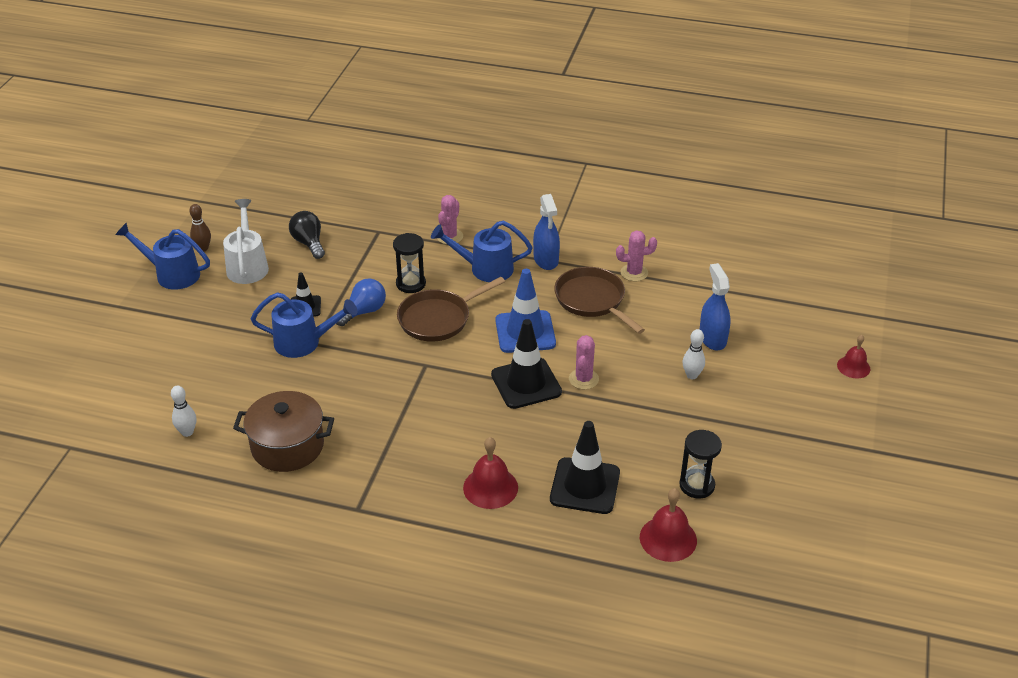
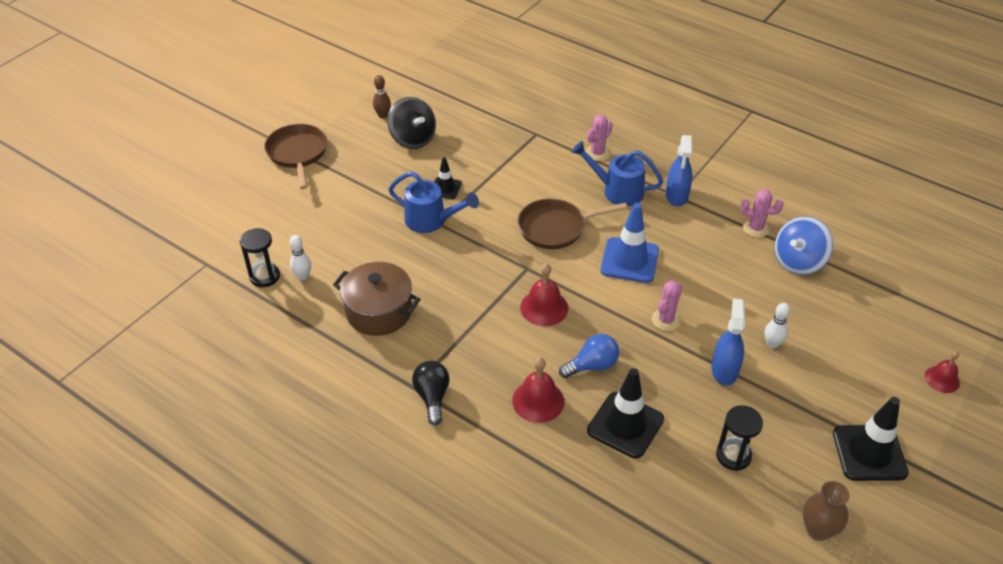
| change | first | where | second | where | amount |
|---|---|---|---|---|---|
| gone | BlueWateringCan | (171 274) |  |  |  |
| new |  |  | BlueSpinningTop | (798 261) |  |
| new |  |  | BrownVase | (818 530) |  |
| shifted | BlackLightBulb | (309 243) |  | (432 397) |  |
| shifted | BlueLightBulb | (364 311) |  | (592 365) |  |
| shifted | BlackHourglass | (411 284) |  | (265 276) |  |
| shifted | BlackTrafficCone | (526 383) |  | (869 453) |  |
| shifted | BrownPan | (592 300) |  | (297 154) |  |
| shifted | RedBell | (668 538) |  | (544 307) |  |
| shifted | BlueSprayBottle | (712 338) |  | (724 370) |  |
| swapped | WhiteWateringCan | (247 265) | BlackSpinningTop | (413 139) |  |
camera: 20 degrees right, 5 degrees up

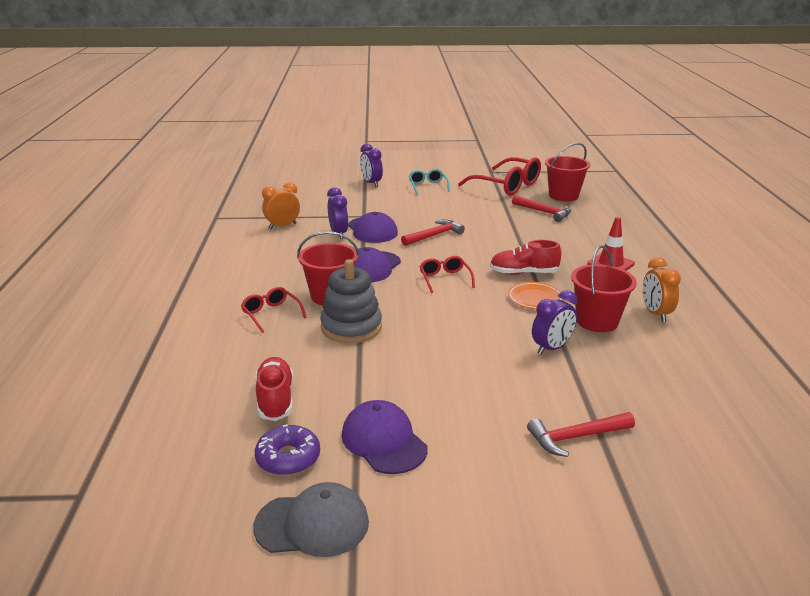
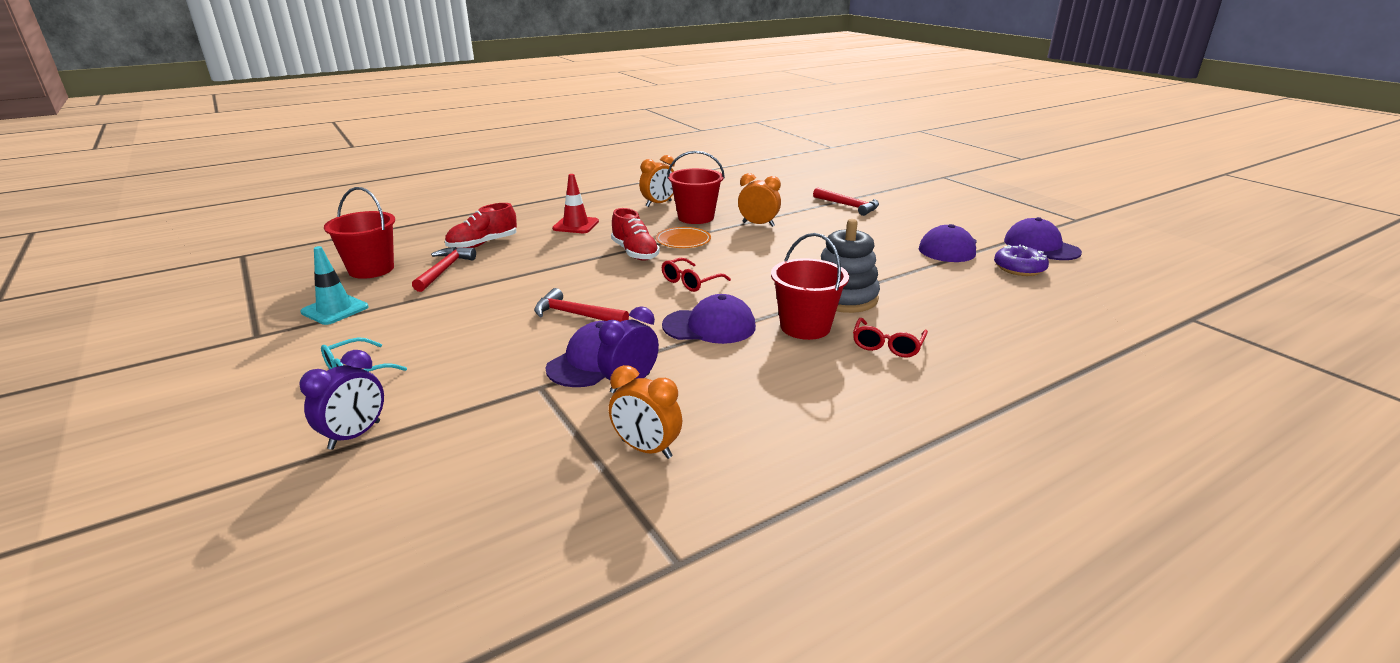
| change | first | where | second | where | amount |
|---|---|---|---|---|---|
| shifted | RedShoe | (275 399) |  | (483 244) |  |
| swapped | RedGlasses | (507 185) | TurquoiseTrafficCone | (335 309) |  |
| repainted | GreyCap | (312 524) | PurpleCap | (1041 246) |  |
| repainted | PurpleClock | (551 348) | OrangeClock | (758 224) |  |
camera: 120 degrees left, 0 degrees up

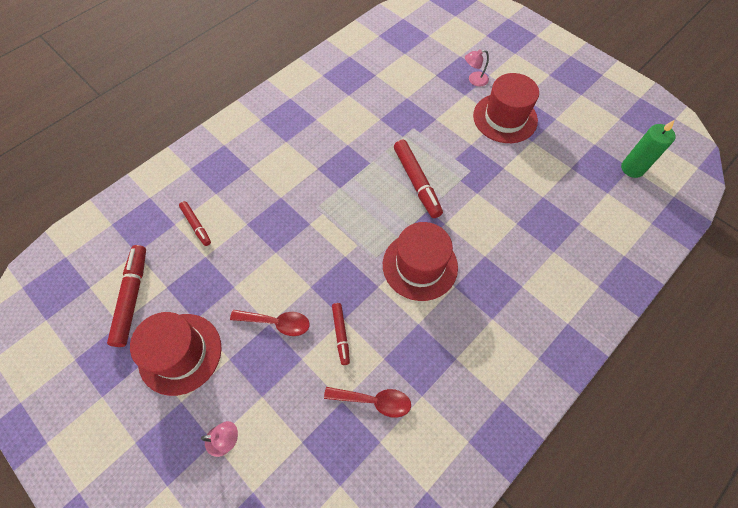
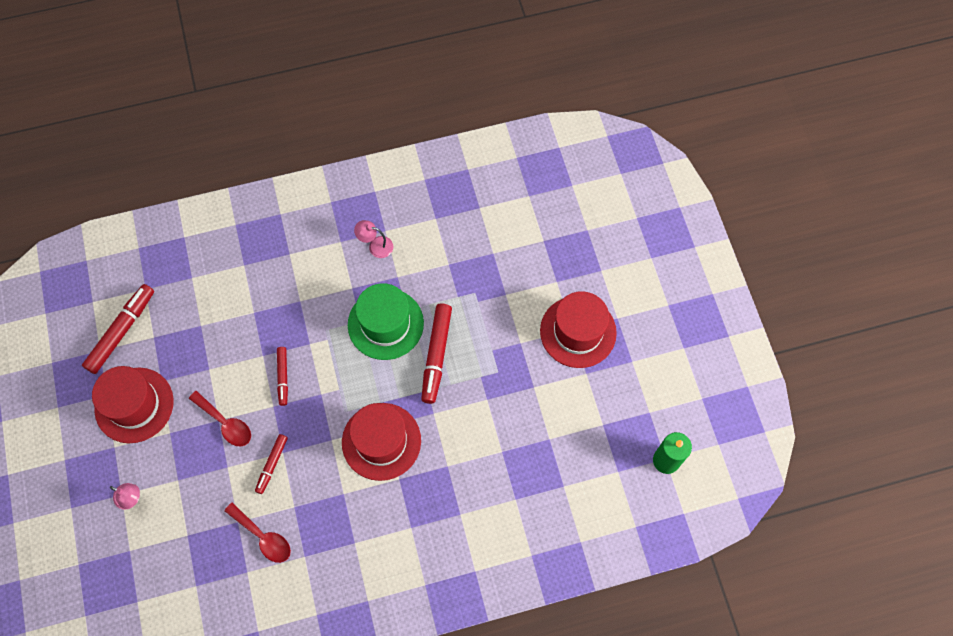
| change | first | where | second | where | amount |
|---|---|---|---|---|---|
| new |  |  | GreenHat | (385 324) |  |
| shifted | RedMarker | (196 225) |  | (283 377) |  |
| shifted | PinkLamp | (474 80) |  | (375 246) |  |
camera: 30 degrees right, 5 degrees up

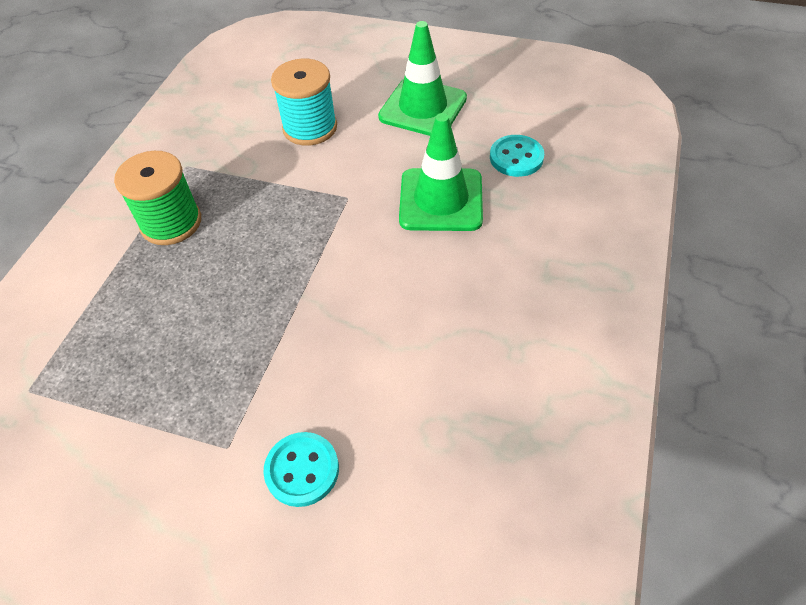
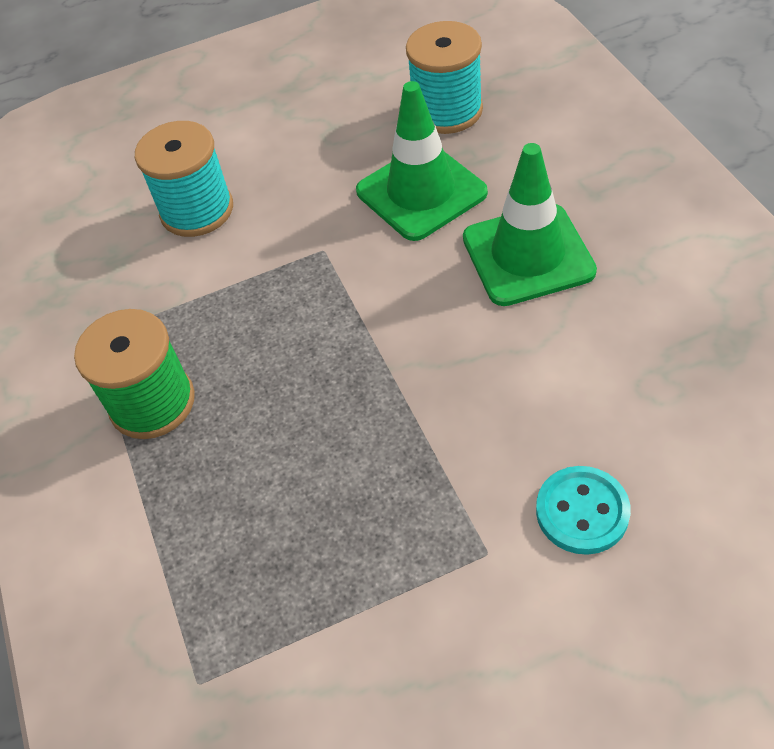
| change | first | where | second | where | amount |
|---|---|---|---|---|---|
| shifted | GreenTrafficCone | (423 108) |  | (528 255) |  |
| swapped | TurquoiseButton | (516 158) | TurquoiseSpool | (447 111) |  |
camera: 35 degrees left, 0 degrees up

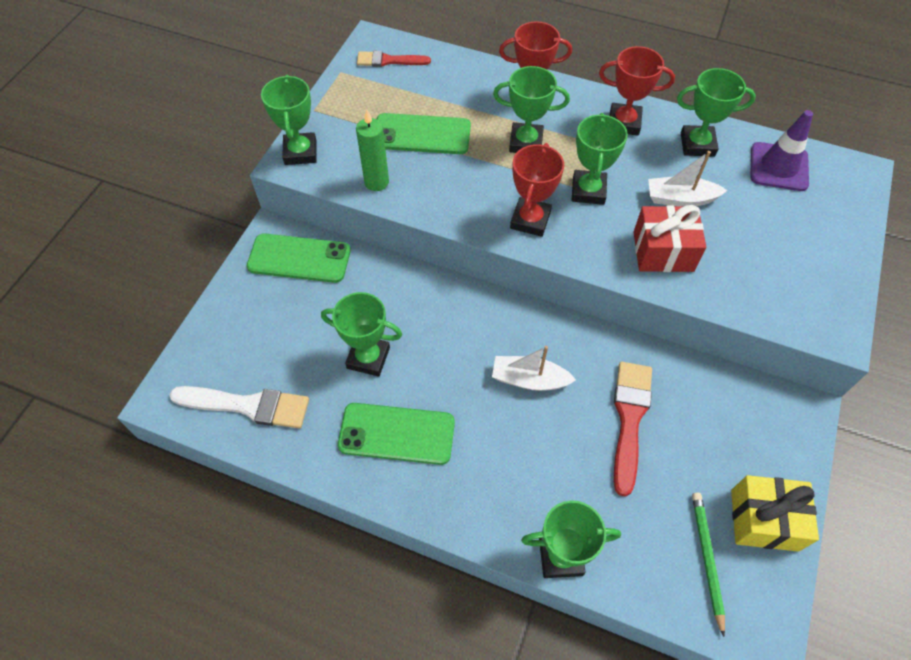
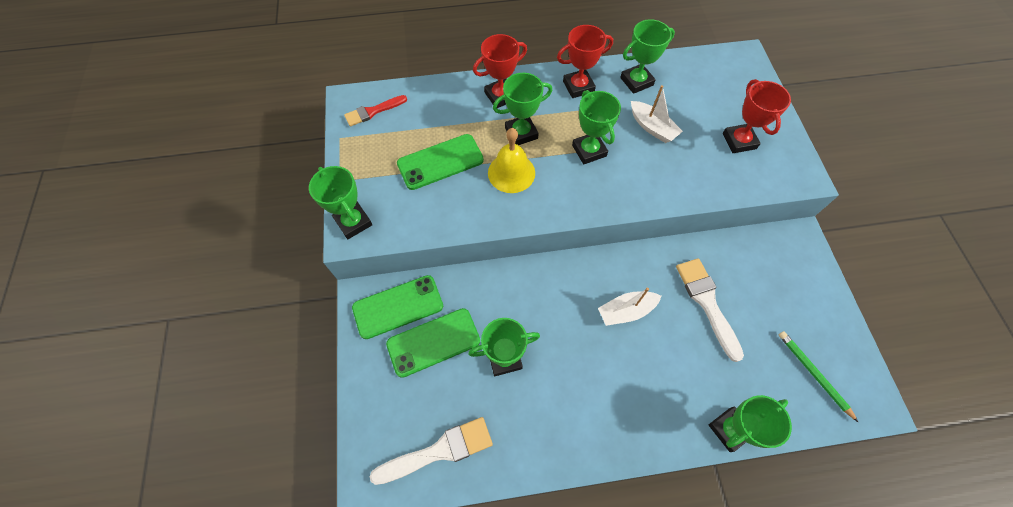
| change | first | where | second | where | amount |
|---|---|---|---|---|---|
| gone | GreenCandle | (376 182) |  |  |  |
| gone | RedGift | (663 251) |  |  |  |
| gone | YellowGift | (764 520) |  |  |  |
| gone | PurpleTrafficCone | (778 167) |  |  |  |
| new |  |  | YellowBell | (511 172) |  |
| shifted | GreenPhone | (397 433) |  | (433 342) |  |
| shifted | RedTrophy | (530 220) |  | (739 141) |  |
| repainted | RedBrush | (629 419) | WhiteBrush | (707 303) |  |
| rotated | WhiteBoat | (680 199) |  | (652 127) | 105 degrees counterclockwise |
camera: 30 degrees left, 5 degrees up

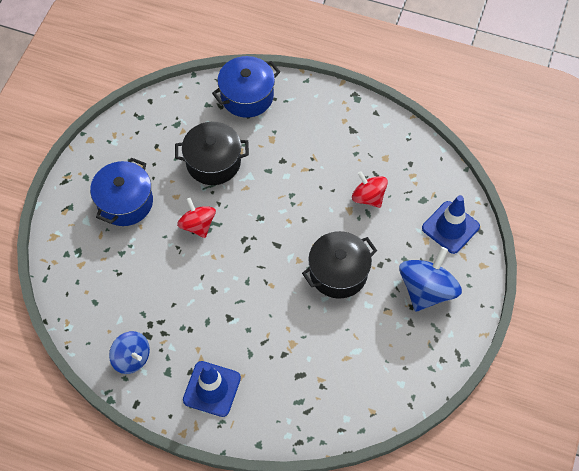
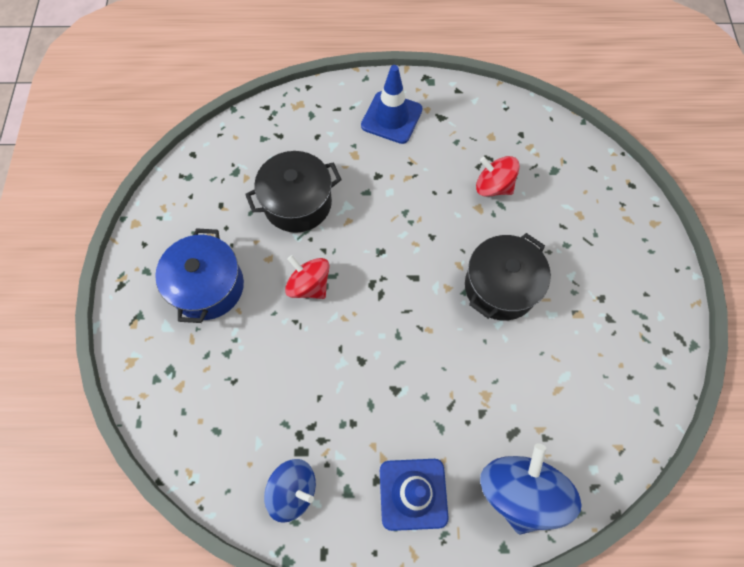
| change | first | where | second | where | amount |
|---|---|---|---|---|---|
| gone | BluePot | (247 96) |  |  |  |
| shifted | BlueSpinningTop | (426 290) |  | (520 491) |  |
| shifted | BlueTrafficCone | (450 227) |  | (391 117) |  |
camera: 20 degrees left, 5 degrees up

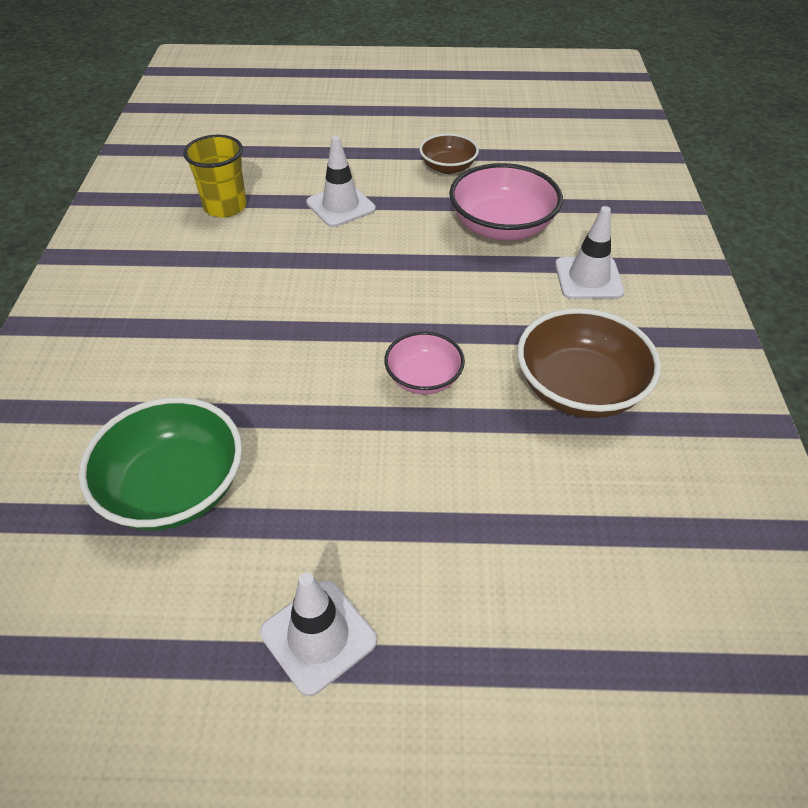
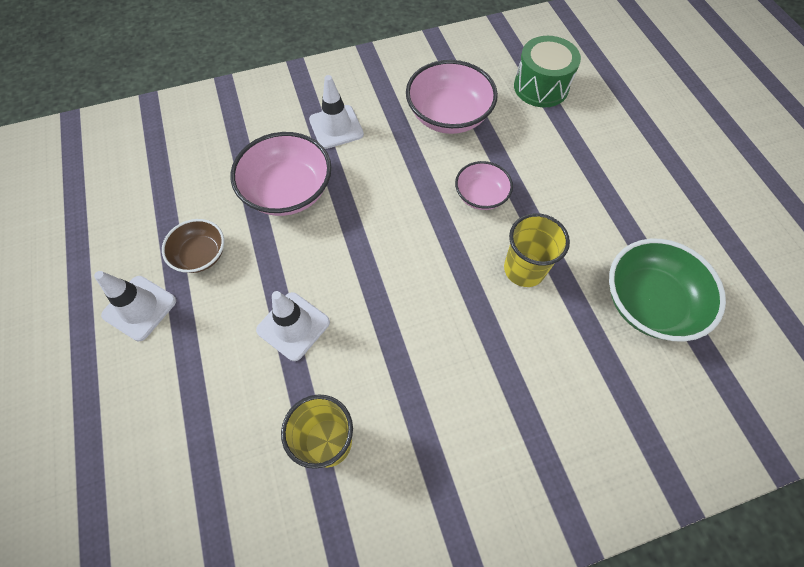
| change | first | where | second | where | amount |
|---|---|---|---|---|---|
| new |  |  | YellowCup | (524 269) |  |
| new |  |  | GreenDrum | (541 87) |  |
| shifted | WhiteTrafficCone | (318 636) |  | (139 308) |  |
| repainted | BrownBowl | (579 389) | PinkBowl | (448 116) |  |
camera: 110 degrees left, 15 degrees up

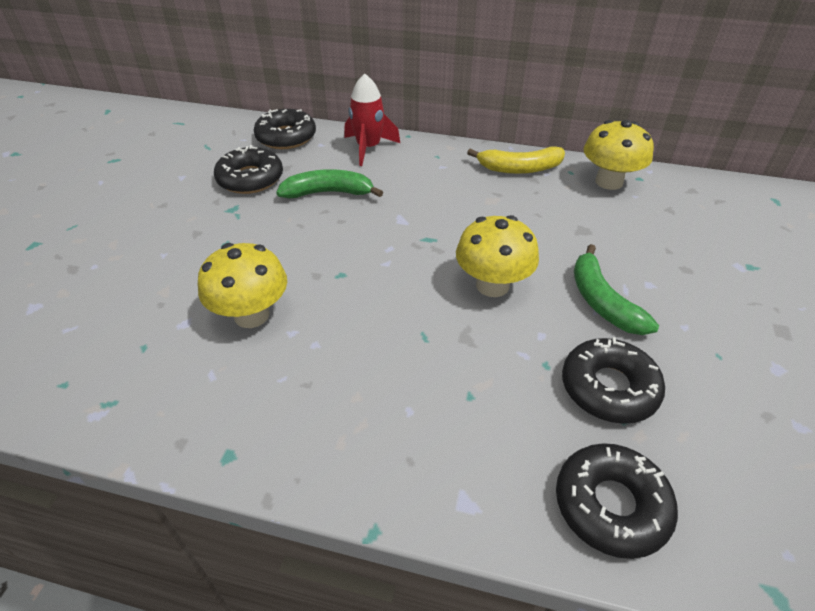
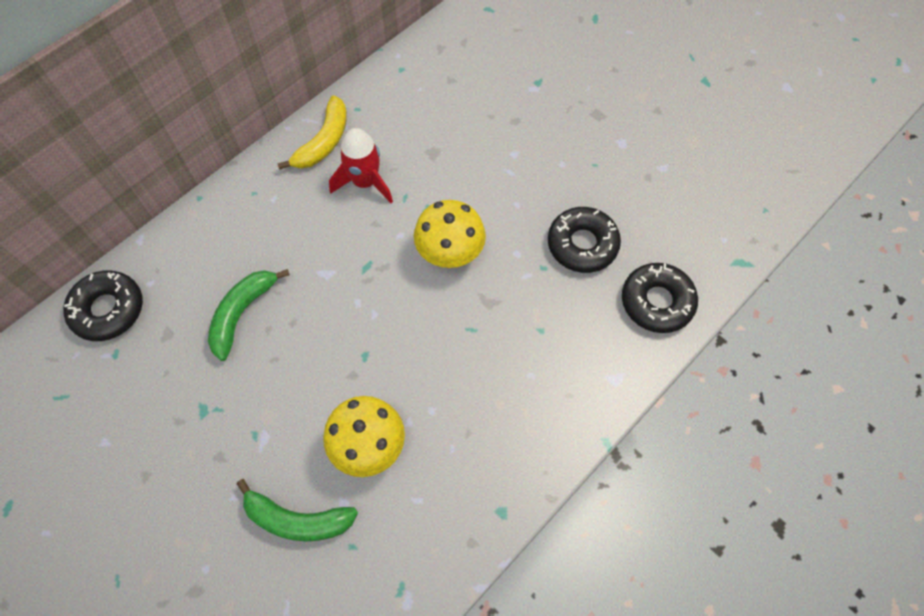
| change | first | where | second | where | amount |
|---|---|---|---|---|---|
| gone | BlackDonut | (250 179) |  |  |  |
| gone | YellowMushroom | (609 182) |  |  |  |
| shifted | RedRocket | (368 148) |  | (365 182) |  |
| shifted | GreenBanana | (602 301) |  | (297 520) |  |
camera: 60 degrees left, 20 degrees up

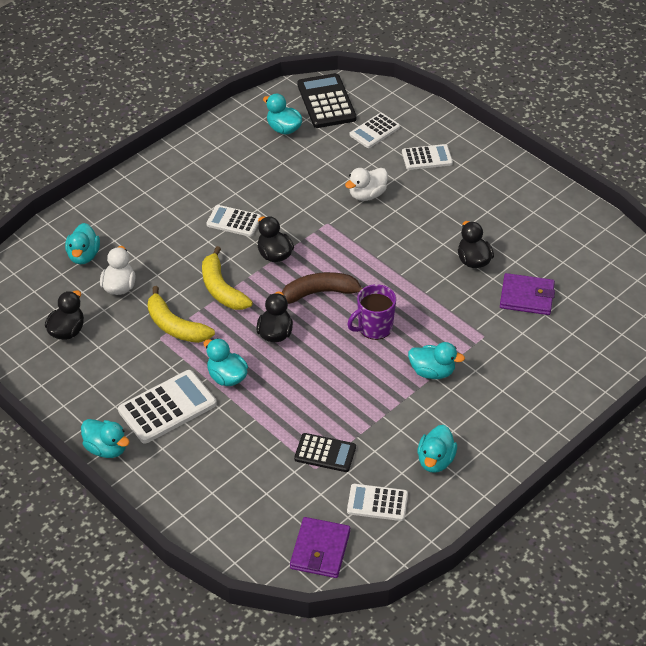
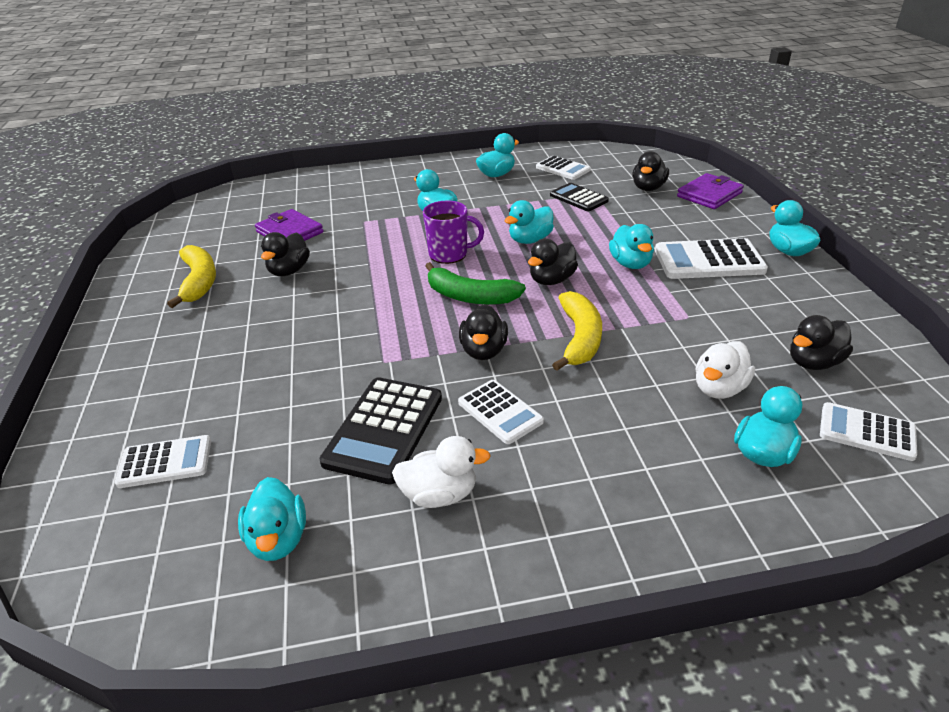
| change | first | where | second | where | amount |
|---|---|---|---|---|---|
| new |  |  | TurquoiseDuck | (530 240) |  |
| new |  |  | BlackDuck | (648 188) |  |
| shifted | YellowBanana | (175 326) |  | (199 282) |  |
| shifted | PurpleWallet | (320 550) |  | (709 194) |  |
| shifted | BlackCalculator | (326 102) |  | (384 429) |  |
| shifted | WhiteDuck | (367 195) |  | (439 494) |  |
| shifted | WhiteCalculator | (427 158) |  | (866 432) |  |
| repainted | BrownBanana | (320 293) | GreenBanana | (470 296) |  |
camera: 145 degrees left, 10 degrees down

